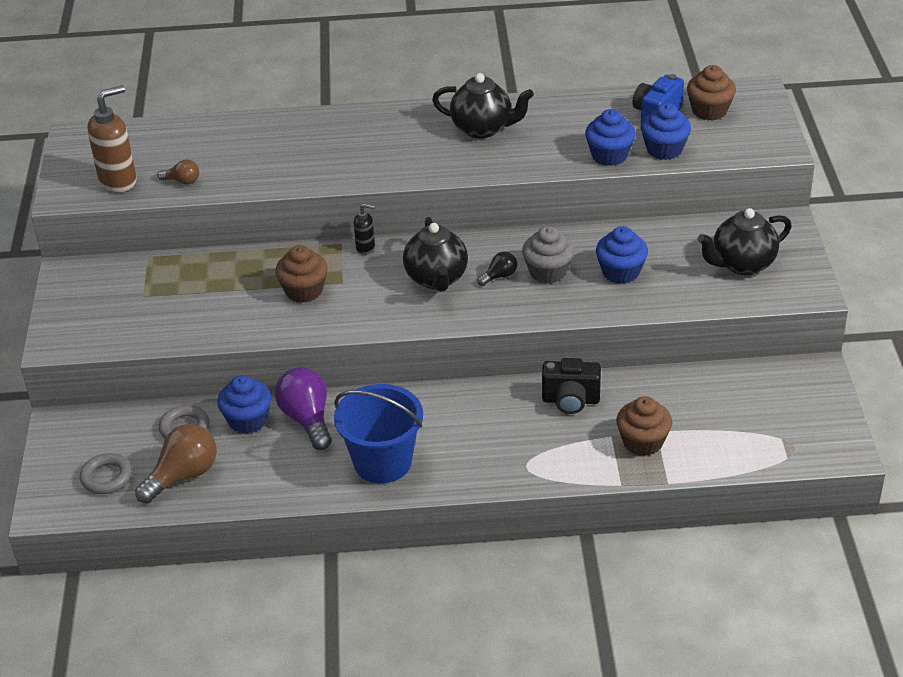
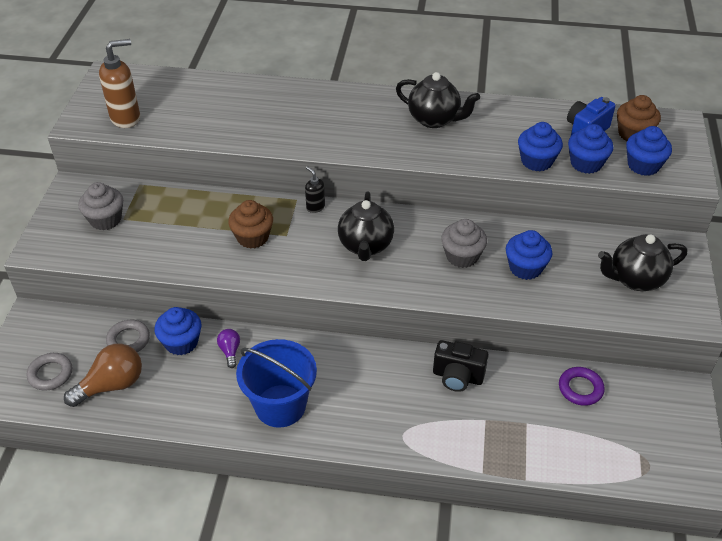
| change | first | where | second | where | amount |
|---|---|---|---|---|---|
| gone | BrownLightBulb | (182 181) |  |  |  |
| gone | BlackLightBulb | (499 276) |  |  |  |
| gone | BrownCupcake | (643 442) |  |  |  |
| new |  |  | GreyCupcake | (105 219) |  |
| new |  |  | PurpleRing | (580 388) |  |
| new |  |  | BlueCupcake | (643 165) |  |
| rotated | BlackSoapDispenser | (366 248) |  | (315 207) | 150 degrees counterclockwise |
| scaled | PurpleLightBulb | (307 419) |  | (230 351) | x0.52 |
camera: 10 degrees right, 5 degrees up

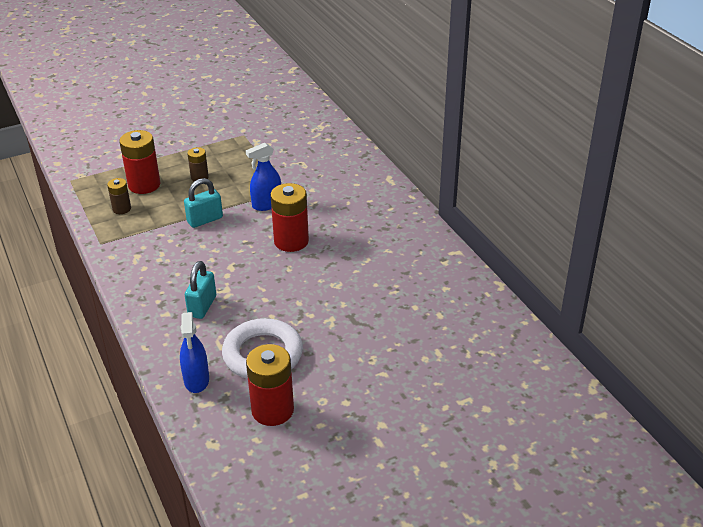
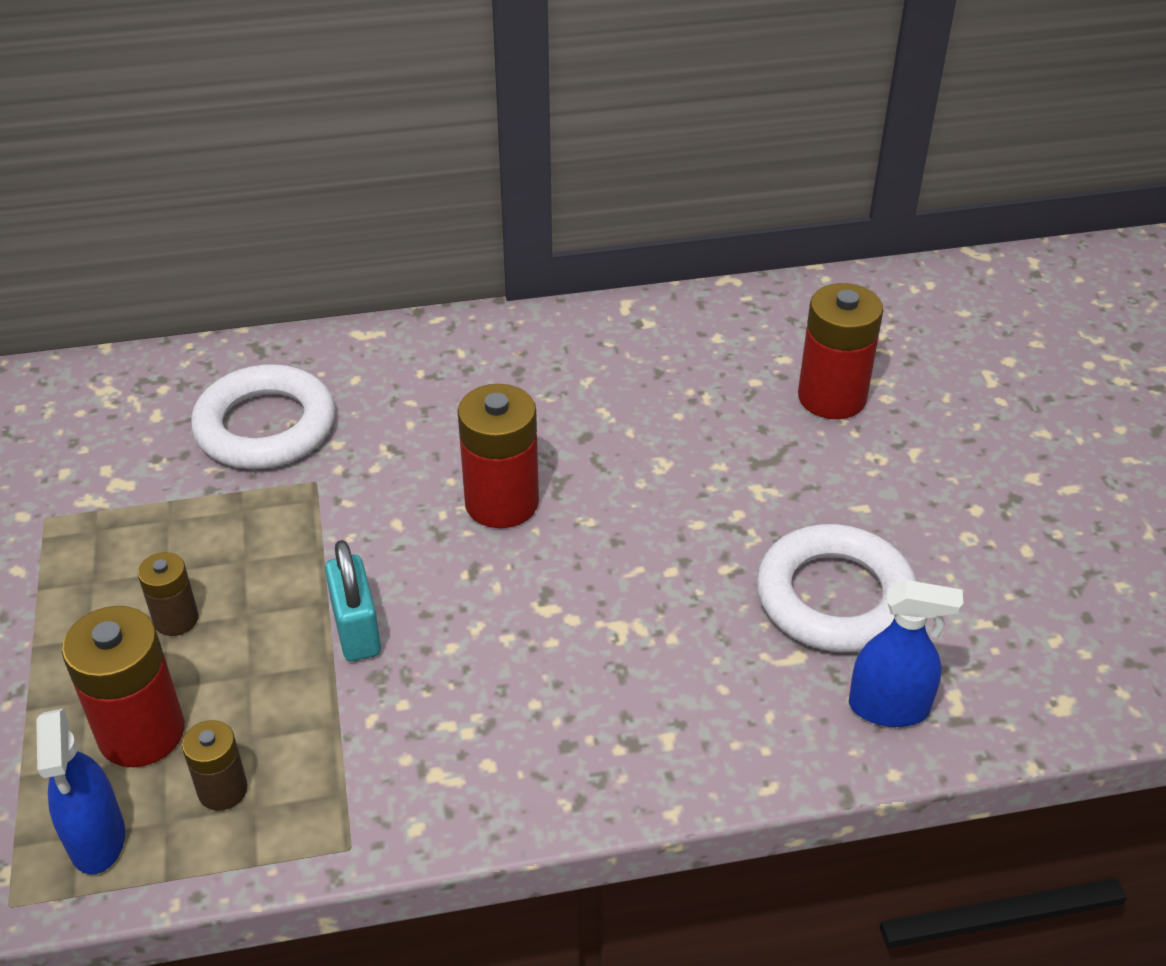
| change | first | where | second | where | amount |
|---|---|---|---|---|---|
| gone | TurquoisePadlock | (202 306) |  |  |  |
| new |  |  | WhiteRing | (265 426) |  |
| shifted | BlueSprayBottle | (267 204) |  | (97 839) |  |
| shifted | RedBattery | (272 410) |  | (832 397) |  |
camera: 75 degrees left, 5 degrees up

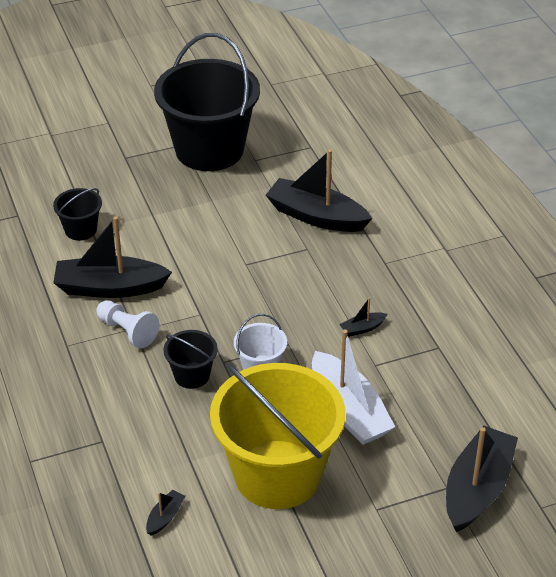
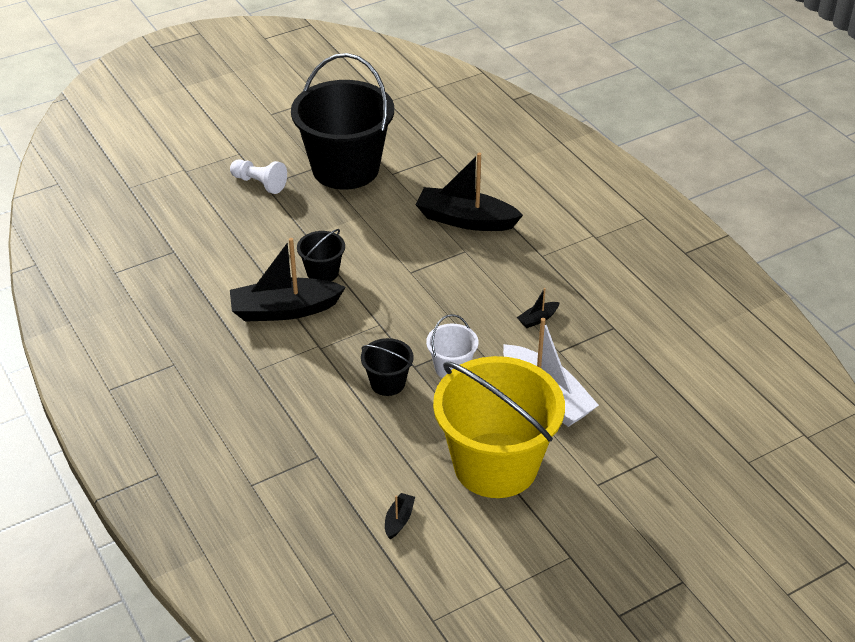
| change | first | where | second | where | amount |
|---|---|---|---|---|---|
| gone | BlackBoat | (477 489) |  |  |  |
| shifted | BlackBucket | (80 230) |  | (322 272) |  |
| shifted | WhitePawn | (128 331) |  | (259 183) |  |
camera: 10 degrees left, 0 degrees up

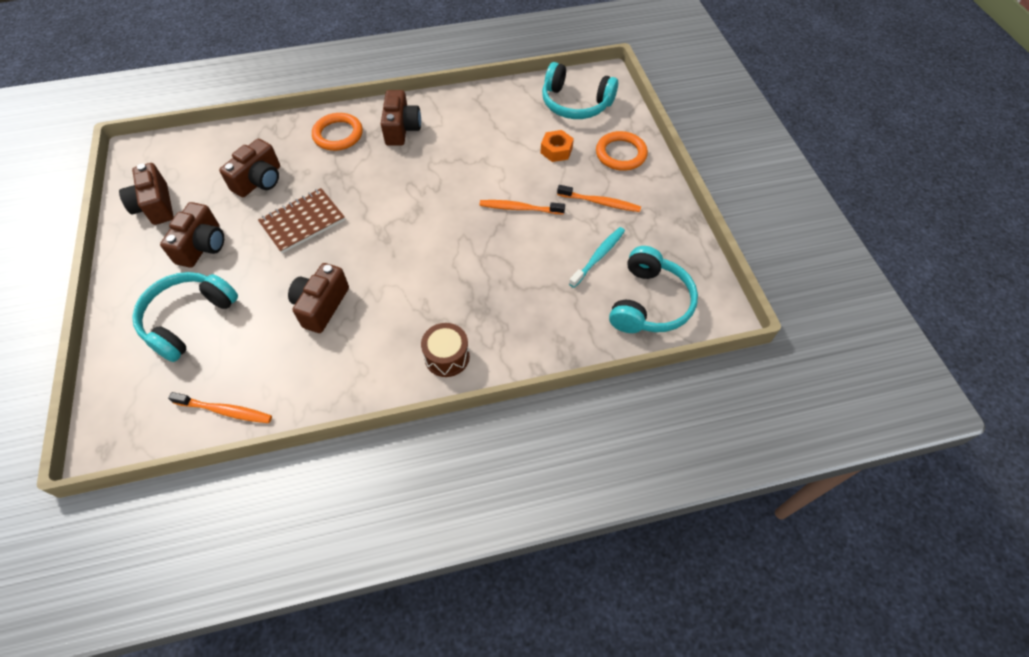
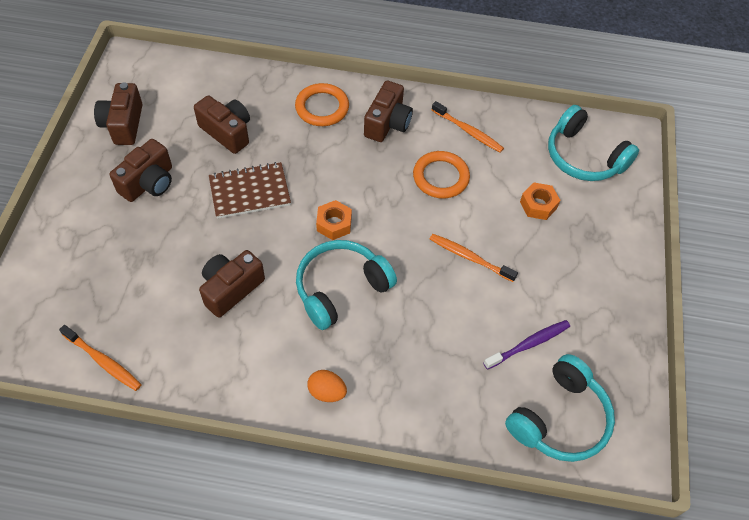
| change | first | where | second | where | amount |
|---|---|---|---|---|---|
| new |  |  | OrangeNut | (334 224) |  |
| shifted | TurquoiseHeadphones | (188 319) |  | (341 288) |  |
| shifted | OrangeToothbrush | (600 202) |  | (468 131) |  |
| shifted | OrangeRing | (621 154) |  | (440 177) |  |
| swapped | BrownDrum | (447 356) | OrangeEgg | (327 392) |  |
| repainted | TurquoiseToothbrush | (598 256) | PurpleToothbrush | (529 344) |  |
| rotated | BrownCamera | (259 181) |  | (227 132) | 105 degrees counterclockwise |
camera: 20 degrees right, 0 degrees up

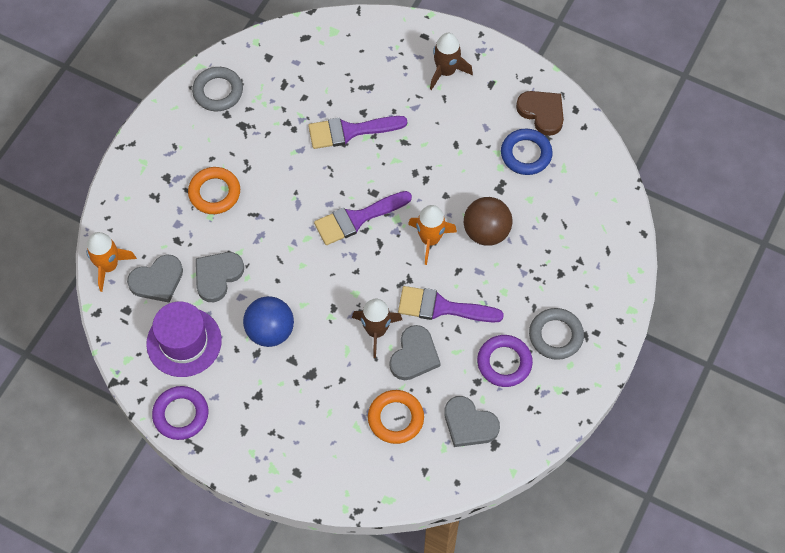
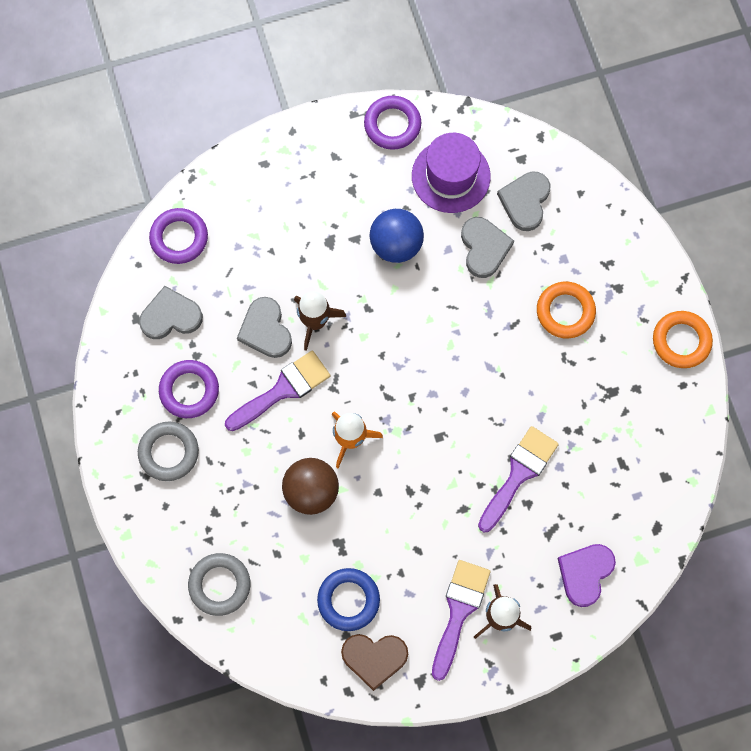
| change | first | where | second | where | amount |
|---|---|---|---|---|---|
| gone | OrangeRocket | (109 266) |  |  |  |
| new |  |  | PurpleRing | (179 238) |  |
| new |  |  | PurpleHeart | (585 573) |  |
| shifted | GreyRing | (218 91) |  | (220 585) |  |
| shifted | PurpleBrush | (357 219) |  | (459 611) |  |
| shifted | OrangeRing | (395 418) |  | (681 341) |  |
camera: 135 degrees right, 10 degrees up

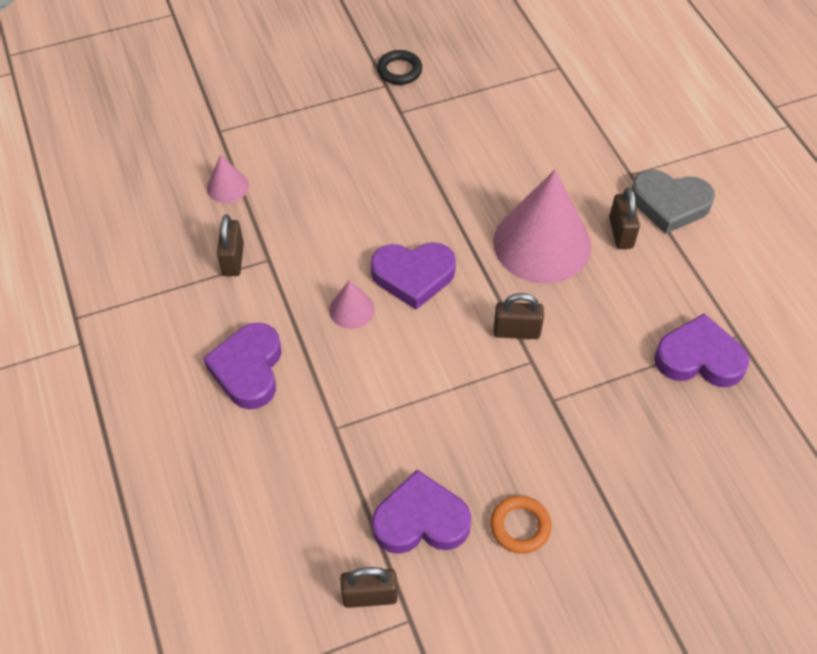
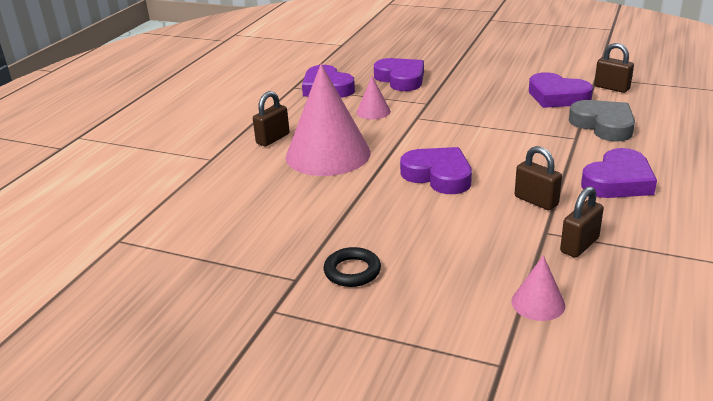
| change | first | where | second | where | amount |
|---|---|---|---|---|---|
| gone | OrangeRing | (520 526) |  |  |  |
| new |  |  | PurpleHeart | (401 79) |  |
| shifted | PinkCone | (351 309) |  | (373 112) |  |
| shifted | BlackRing | (399 70) |  | (352 271) |  |
| shifted | BrownPadlock | (516 331) |  | (536 201) |  |
| shifted | GreyHeart | (669 204) |  | (603 125) |  |
camera: 135 degrees left, 25 degrees down

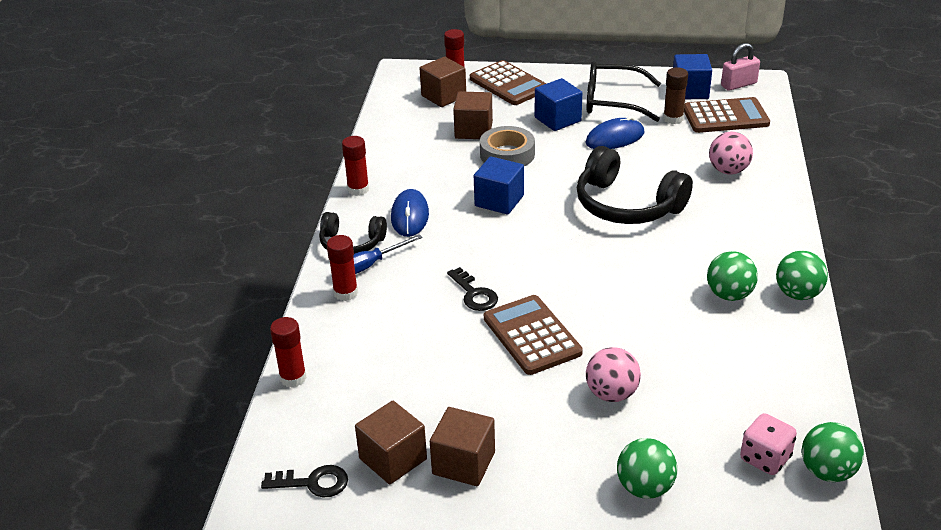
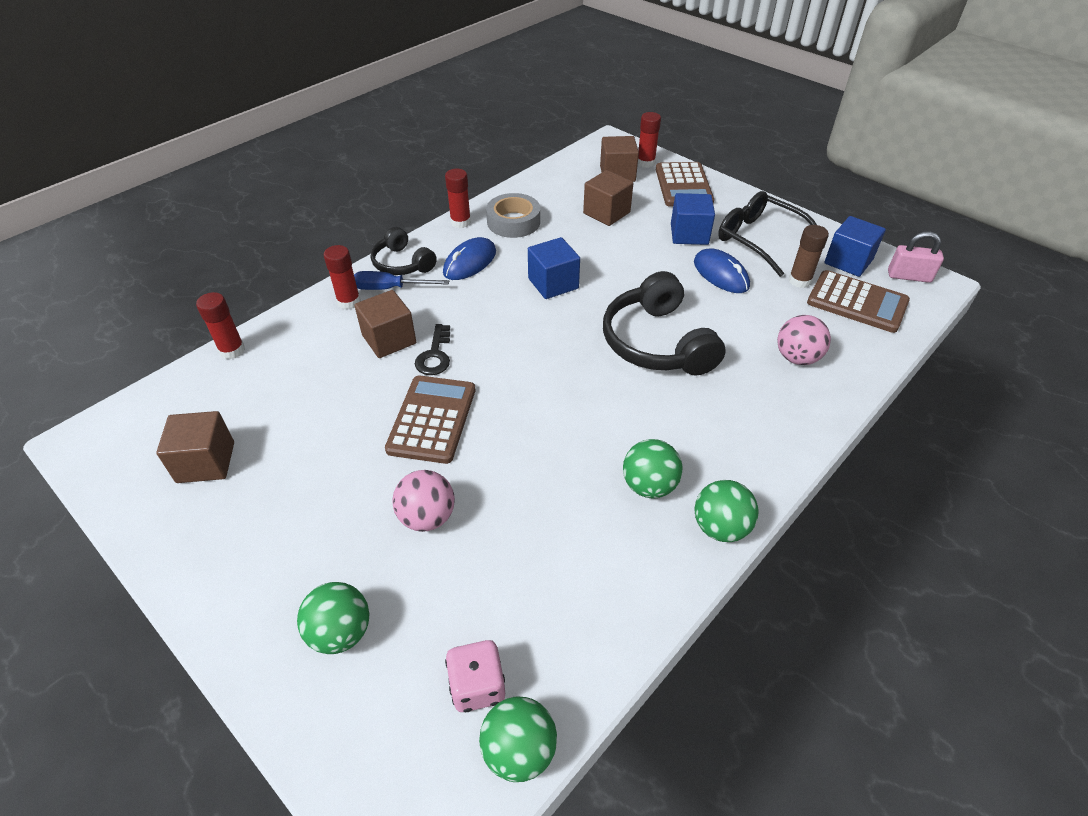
| change | first | where | second | where | amount |
|---|---|---|---|---|---|
| gone | BlackKey | (313 483) |  |  |  |
| shifted | BrownCube | (463 463) |  | (389 339) |  |
| shifted | GreyTape | (507 154) |  | (513 222) |  |
| rotated | BlueMouse | (615 138) |  | (720 274) | 45 degrees clockwise |
camera: 35 degrees right, 10 degrees up

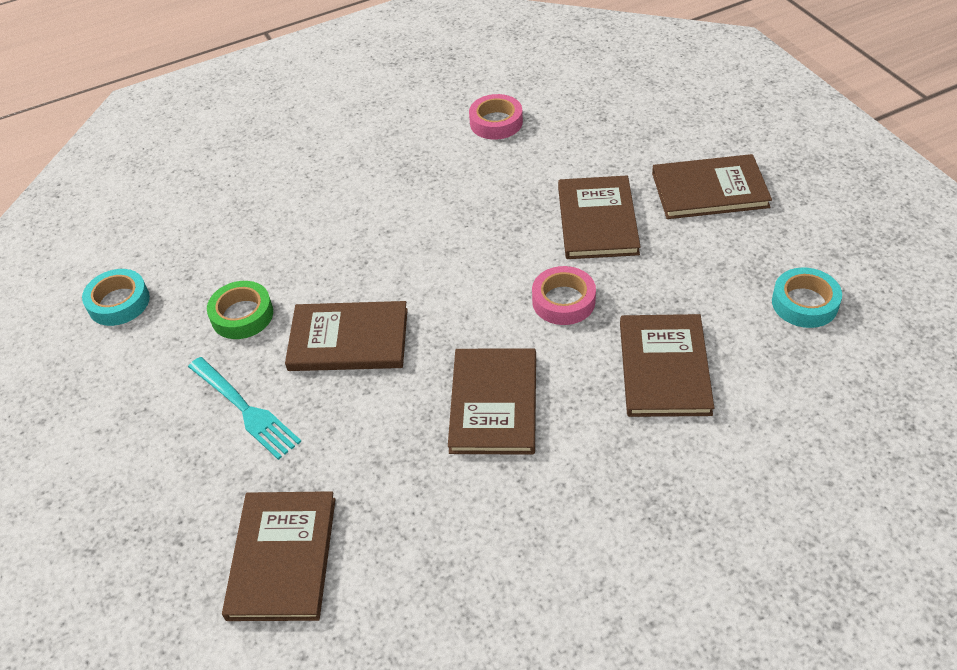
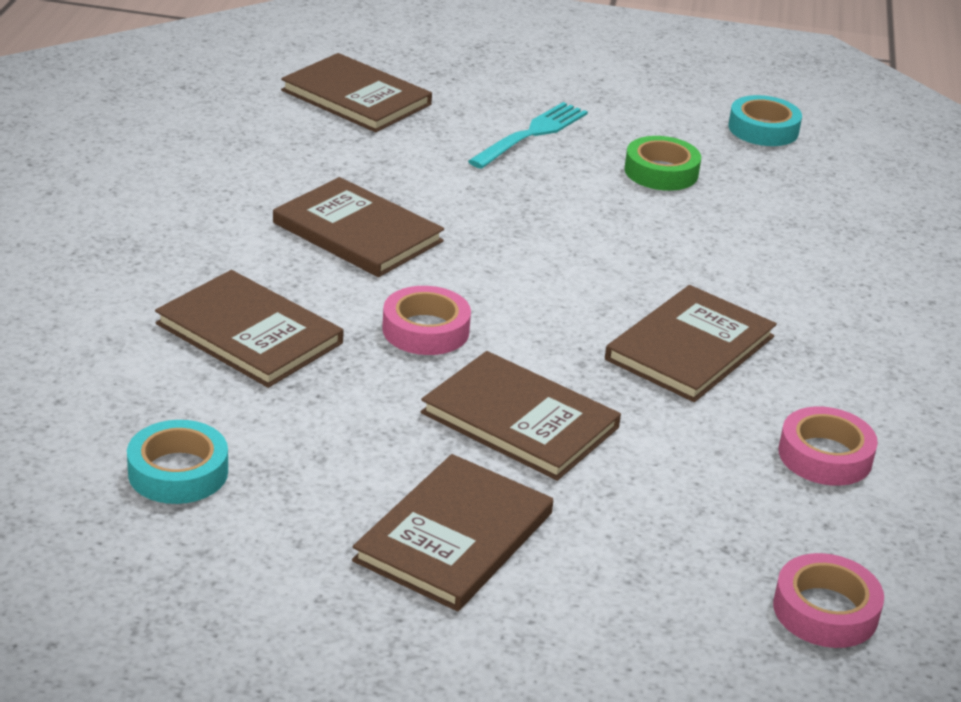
| change | first | where | second | where | amount |
|---|---|---|---|---|---|
| new |  |  | PinkTape | (825 610) |  |
| shifted | BrownBook | (348 339) |  | (690 348) |  |
| rotated | TurquoiseFork | (245 410) |  | (532 134) | 135 degrees clockwise |
camera: 120 degrees right, 15 degrees down

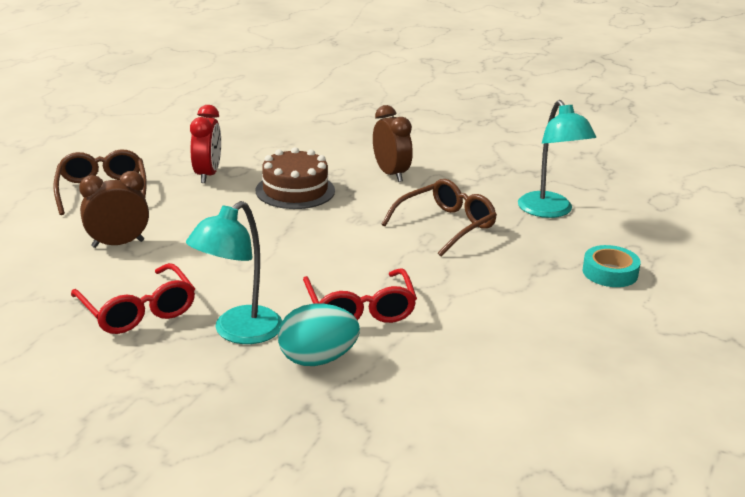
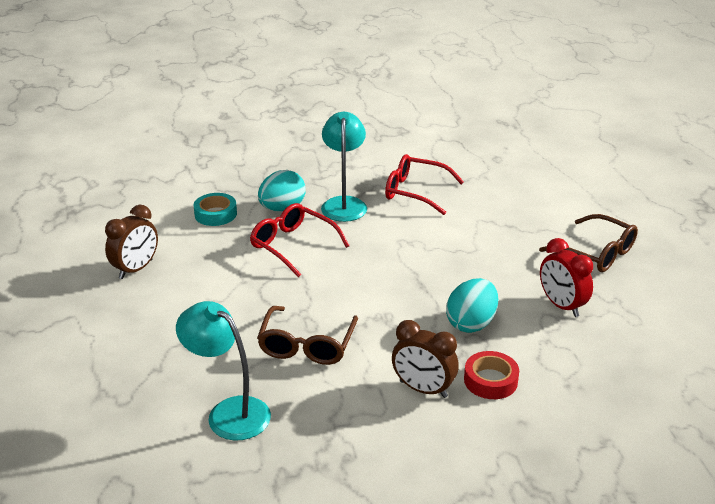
| change | first | where | second | where | amount |
|---|---|---|---|---|---|
| new |  |  | RedTape | (490 380) |  |
| shifted | BrownClock | (118 244) |  | (136 269) |  |
| shifted | TurquoiseTape | (610 272) |  | (215 214) |  |
| swapped | BrownCake | (295 190) | TurquoiseEgg | (471 323) |  |
camera: 145 degrees right, 5 degrees up

